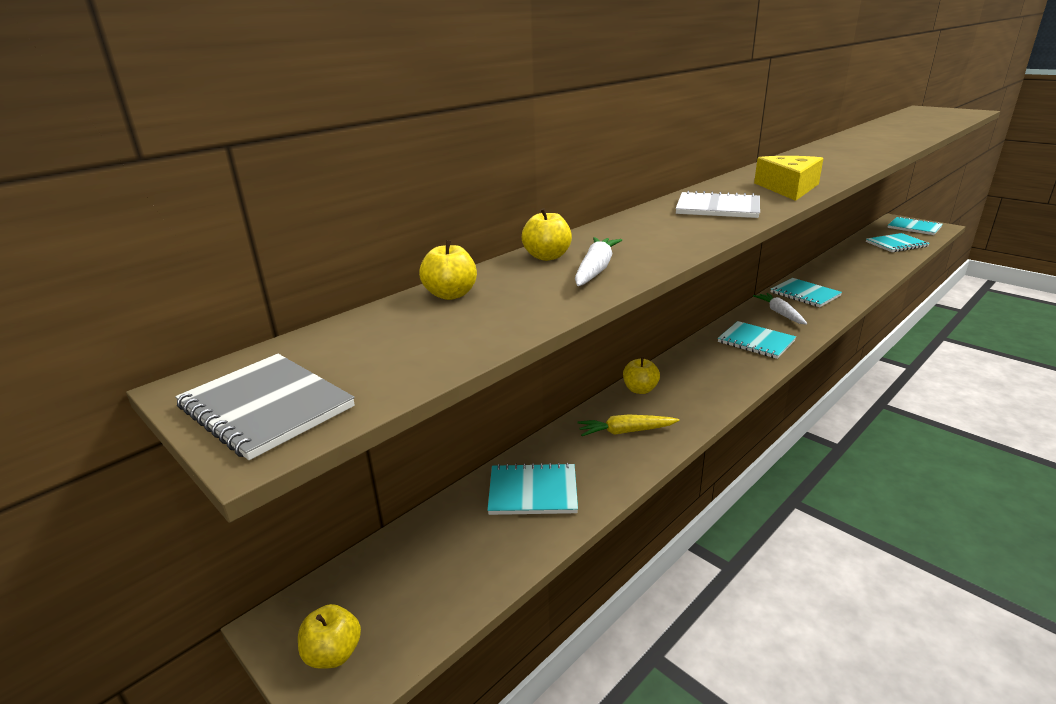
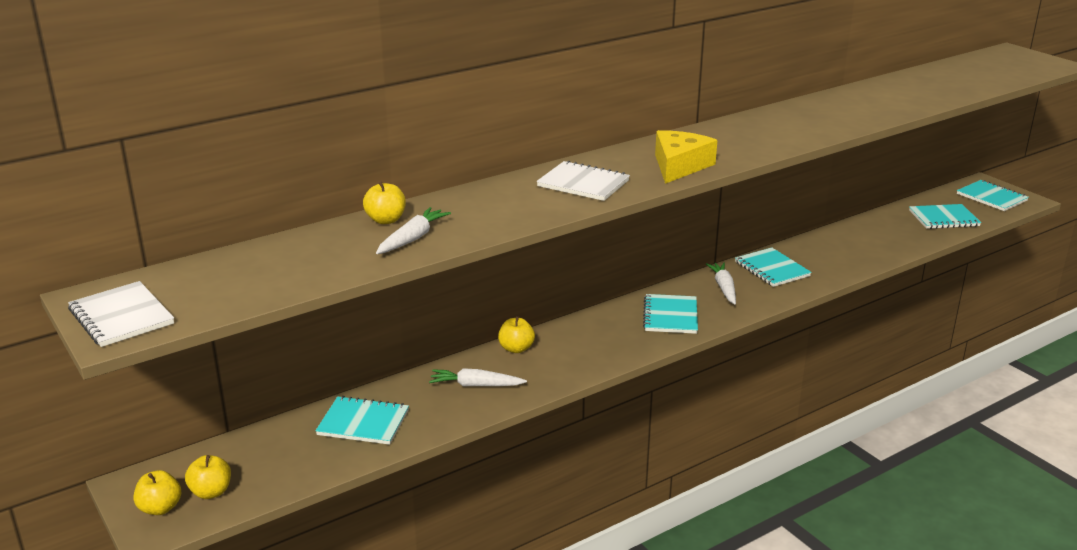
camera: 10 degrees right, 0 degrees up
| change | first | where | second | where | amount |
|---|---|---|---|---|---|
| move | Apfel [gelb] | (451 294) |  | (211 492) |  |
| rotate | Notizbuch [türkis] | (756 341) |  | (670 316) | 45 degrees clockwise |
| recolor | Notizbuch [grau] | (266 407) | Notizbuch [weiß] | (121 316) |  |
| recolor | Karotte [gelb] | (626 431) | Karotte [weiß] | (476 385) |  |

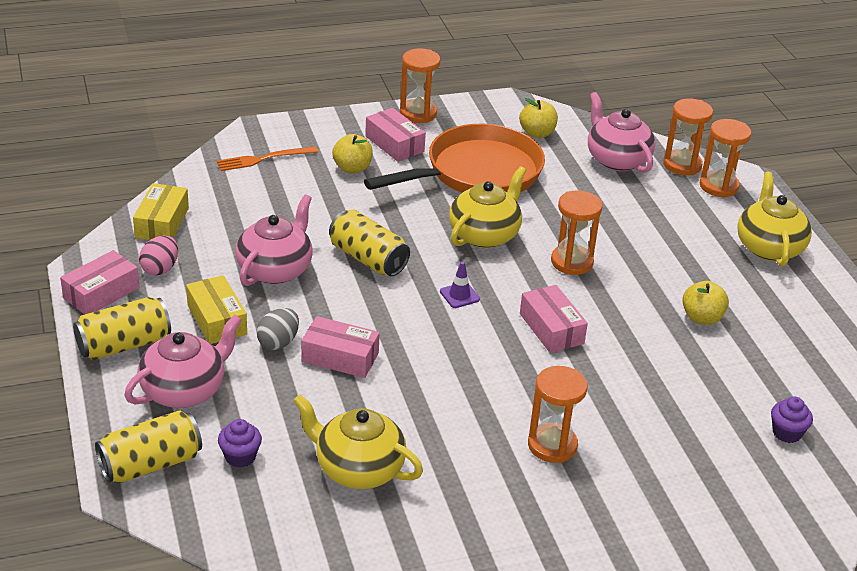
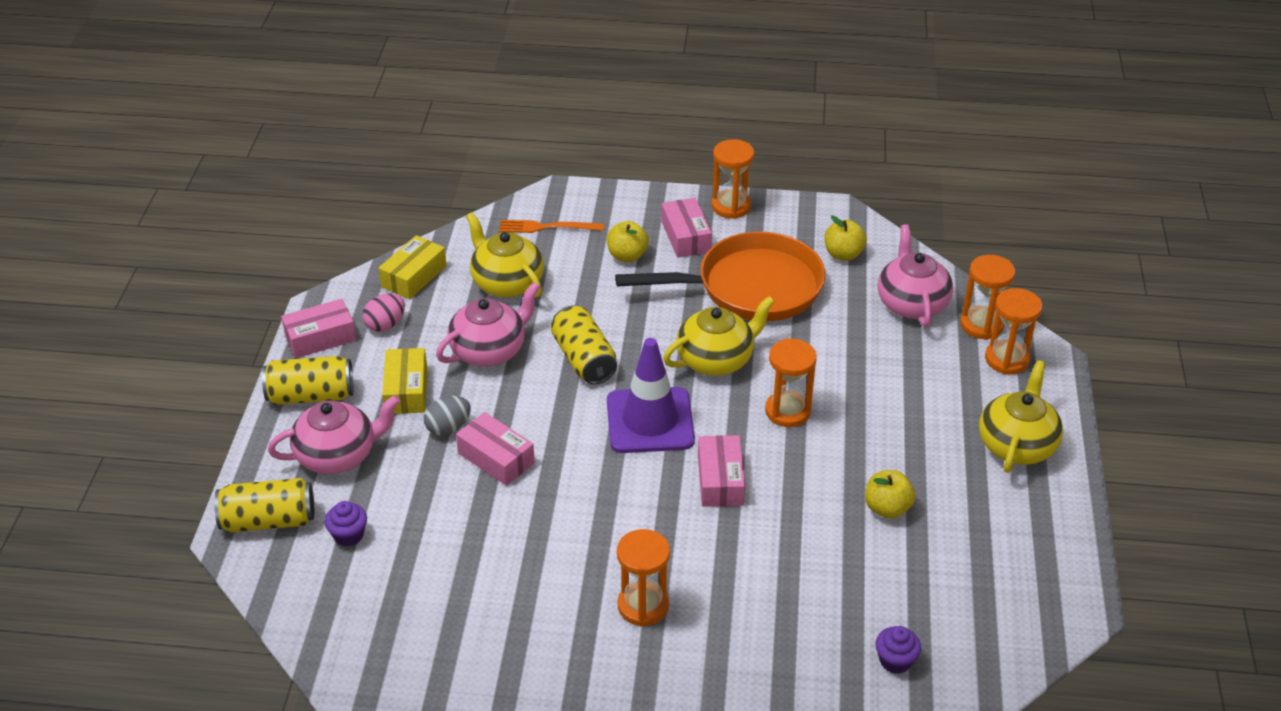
camera: 25 degrees right, 5 degrees up
| change | first | where | second | where | amount |
|---|---|---|---|---|---|
| resize | Leitkegel [lila] | (459 295) |  | (650 421) | x2.50 |
| move | Teekanne [gelb] | (358 469) |  | (507 283) |  |

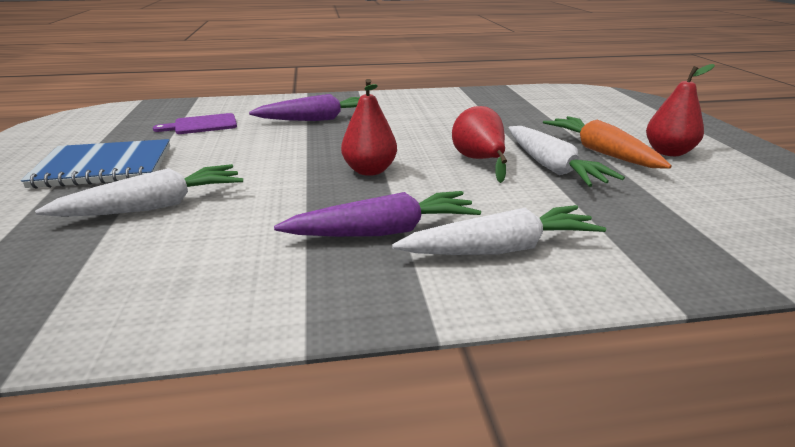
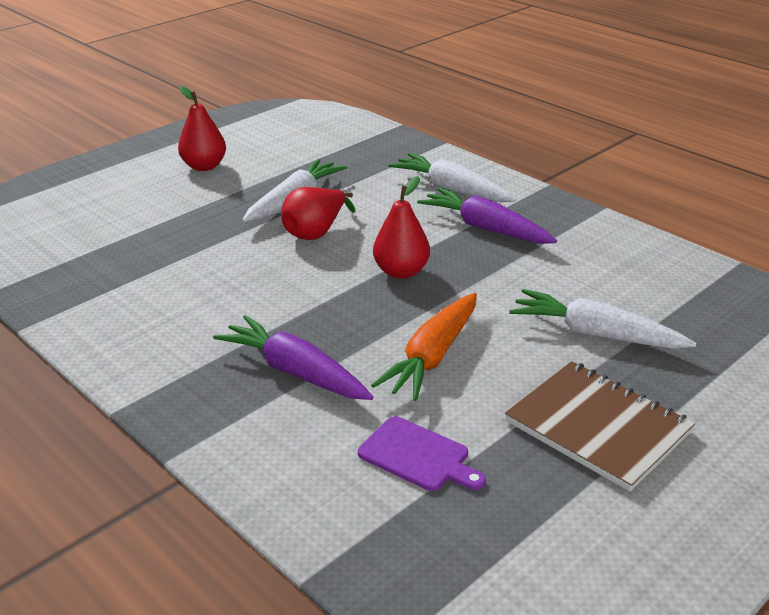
camera: 125 degrees left, 5 degrees up
| change | first | where | second | where | amount |
|---|---|---|---|---|---|
| move | Karotte [orange] | (601 152) |  | (432 357) |  |
| recolor | Notizbuch [blau] | (104 167) | Notizbuch [braun] | (598 427) |  |

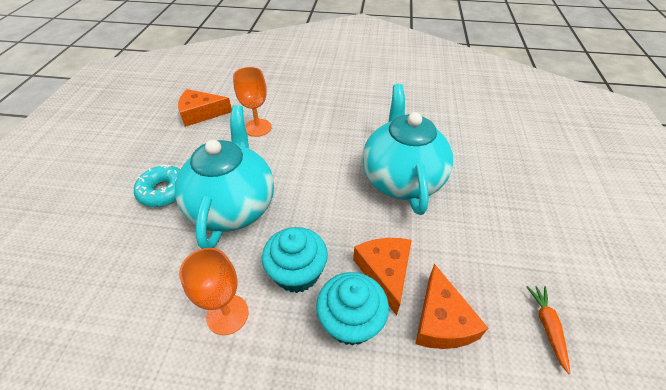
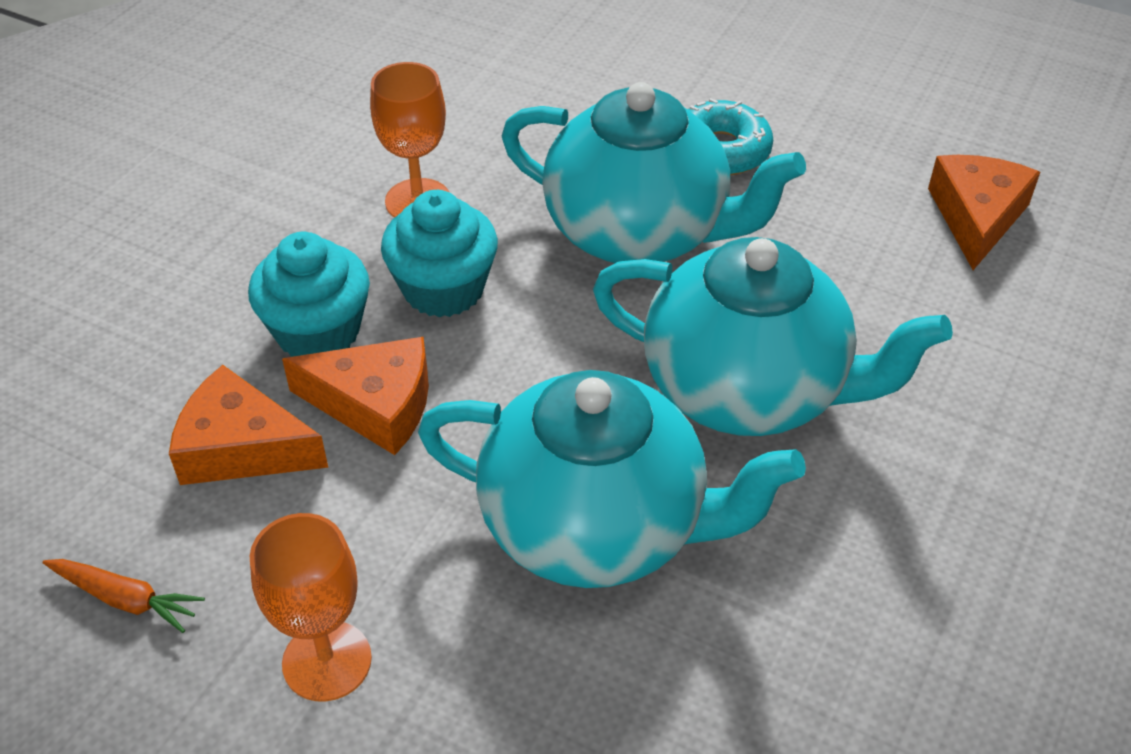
camera: 110 degrees right, 0 degrees up
| change | first | where | second | where | amount |
|---|---|---|---|---|---|
| move | Kelch [orange] | (258 128) |  | (327 661) |  |
| insert |  |  | Teekanne [türkis] | (747 390) |  |

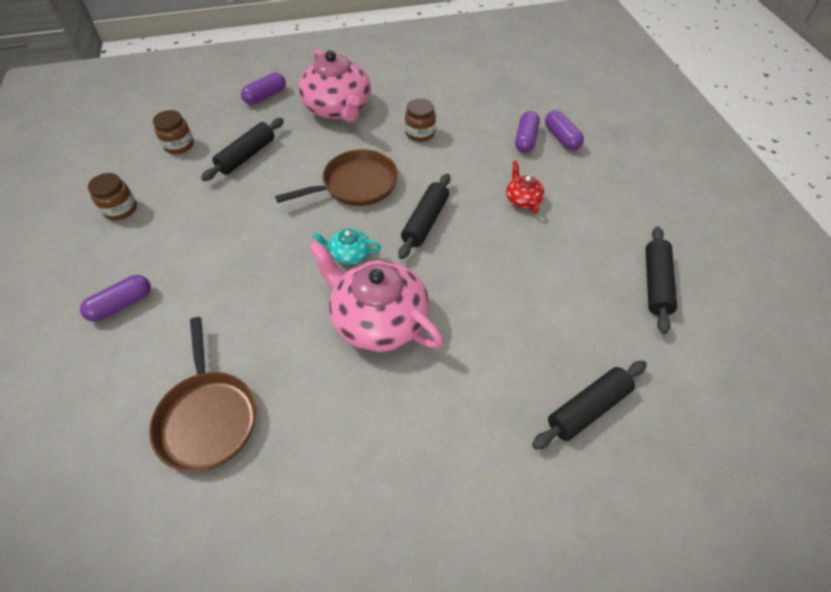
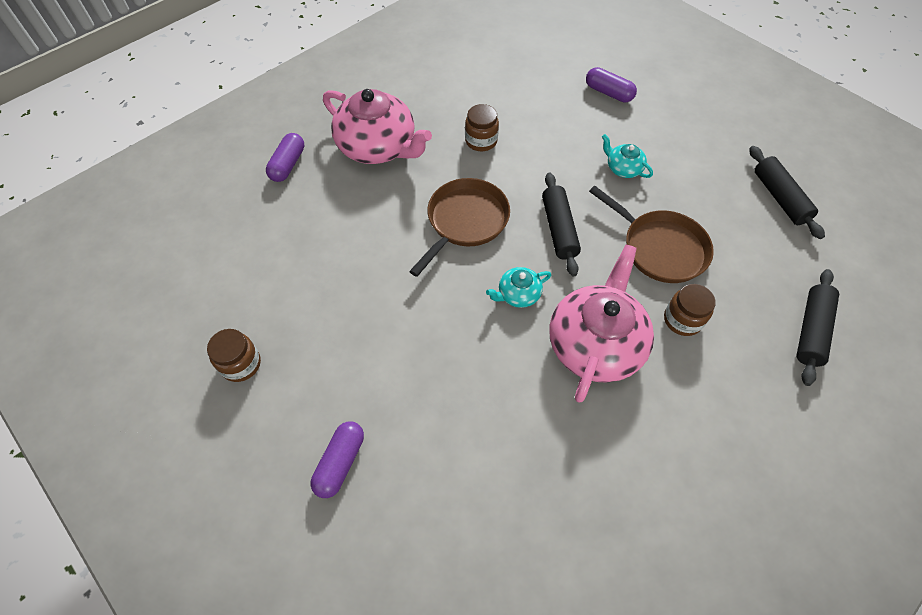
camera: 30 degrees left, 5 degrees up
| change | first | where | second | where | amount |
|---|---|---|---|---|---|
| move | Einmachglas [braun] | (179 145) |  | (682 320) |  |
| delete | Kapsel [lila] | (525 139) |  |  |  |
| delete | Nudelholz [schwarz] | (247 156) |  |  |  |
| recolor | Teekanne [rot] | (522 199) | Teekanne [türkis] | (623 168) |  |
| rotate | Teekanne [rosa] | (378 319) |  | (595 343) | 105 degrees clockwise |
| move | Pfanne [braun] | (208 417) |  | (660 248) |  |

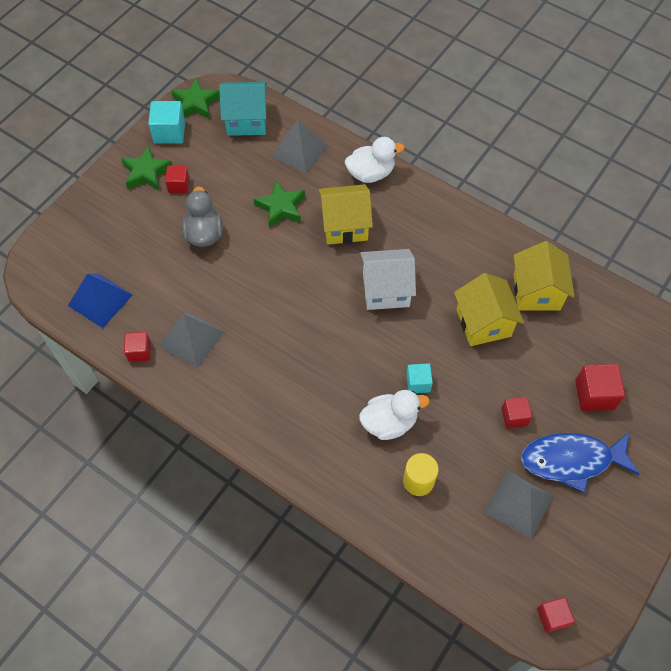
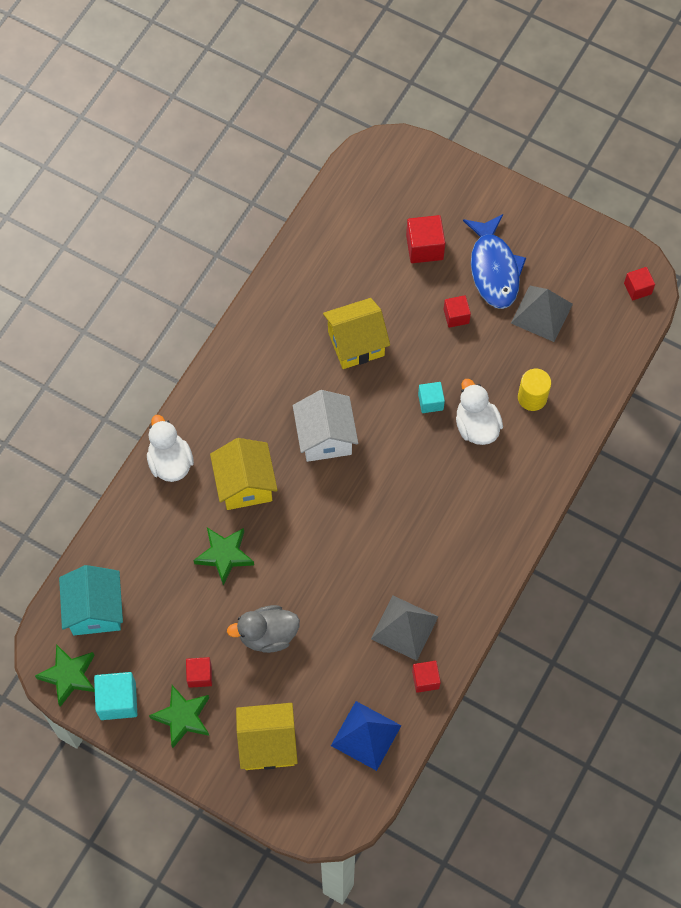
camera: 95 degrees left, 5 degrees up
| change | first | where | second | where | amount |
|---|---|---|---|---|---|
| delete | Pyramide [grau] | (299 150) |  |  |  |
| move | Haus [gelb] | (536 292) |  | (268 743) |  |

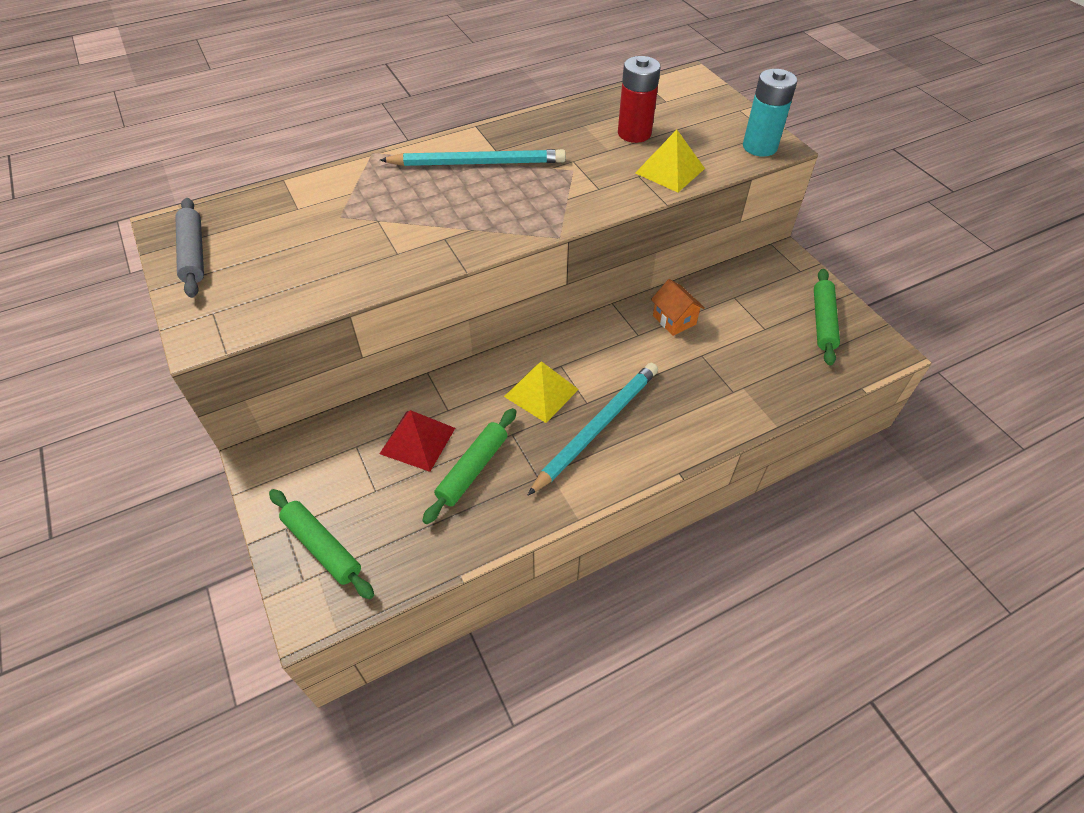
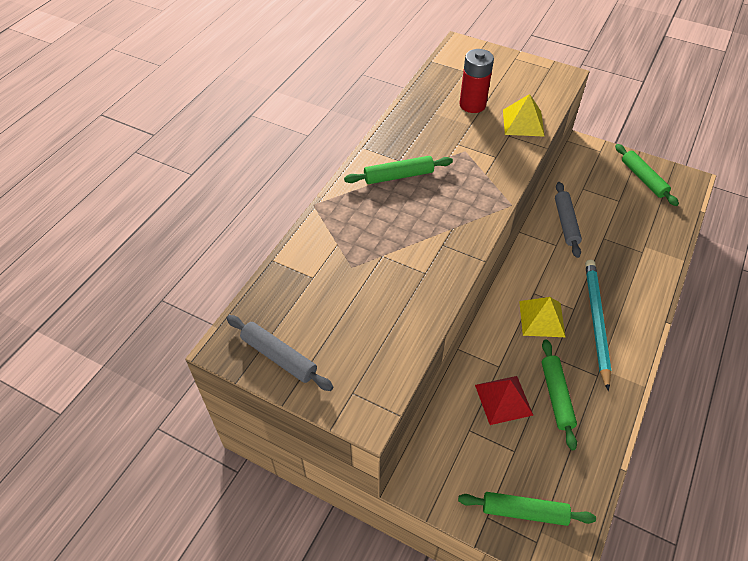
camera: 35 degrees left, 0 degrees up
| change | first | where | second | where | amount |
|---|---|---|---|---|---|
| delete | Batterie [türkis] | (759 147) |  |  |  |
| replace | Bleistift [türkis] | (478 163) | Nudelholz [grün] | (398 176) |  |
| replace | Haus [orange] | (674 320) | Nudelholz [grau] | (566 223) |  |

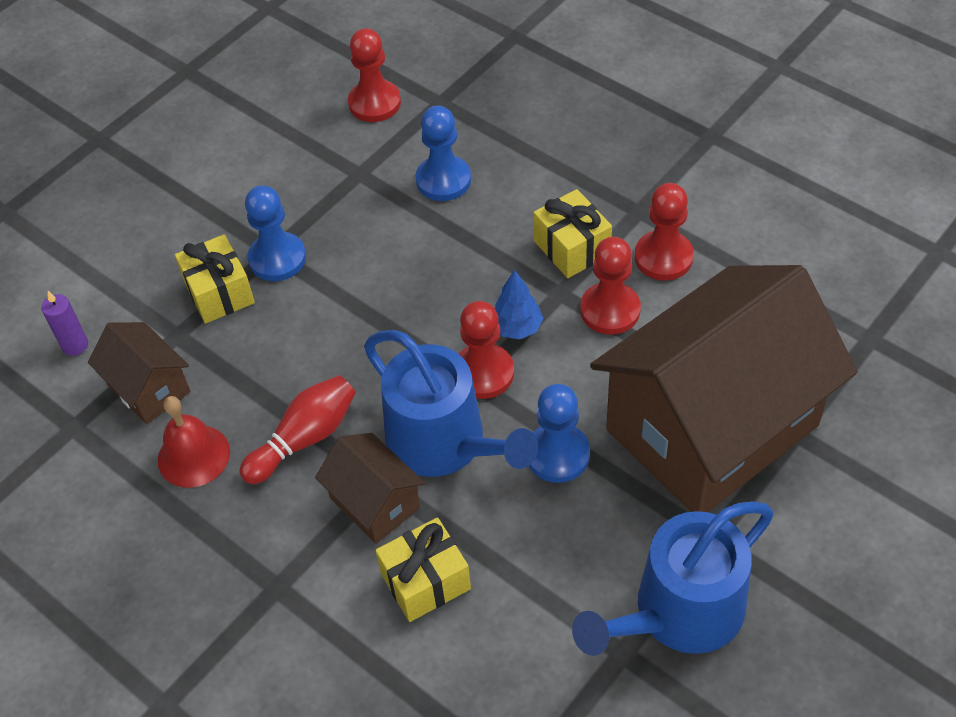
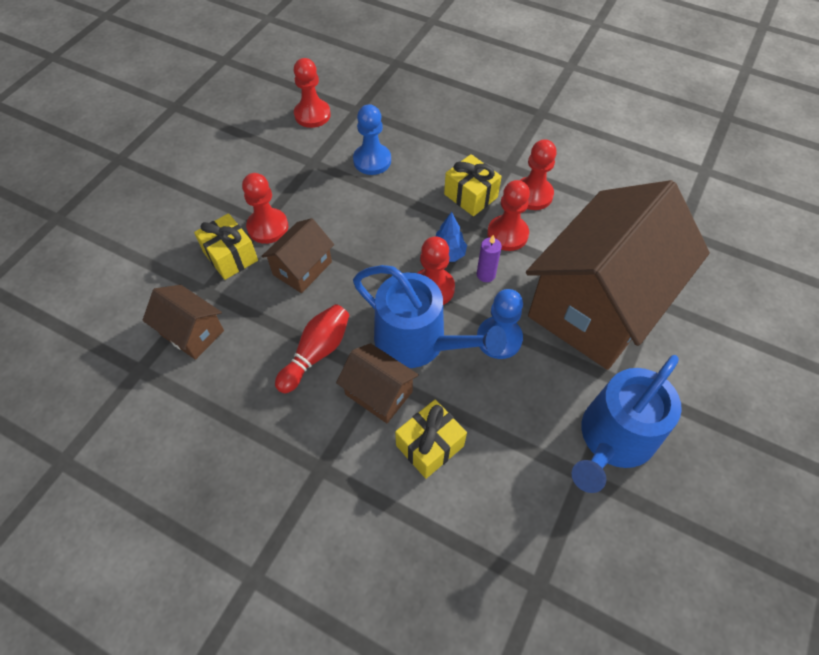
camera: 15 degrees left, 5 degrees up
| change | first | where | second | where | amount |
|---|---|---|---|---|---|
| recolor | Bauer [blau] | (277 258) | Bauer [rot] | (268 227) |  |
| move | Kerze [lila] | (75 345) |  | (486 274) |  |
| delete | Glocke [rot] | (193 456) |  |  |  |
| insert |  |  | Haus [braun] | (302 268) |  |

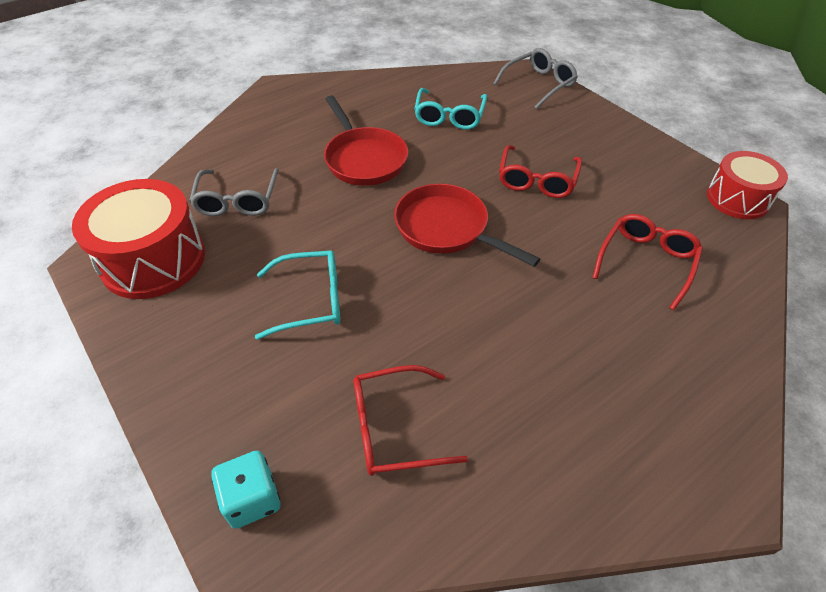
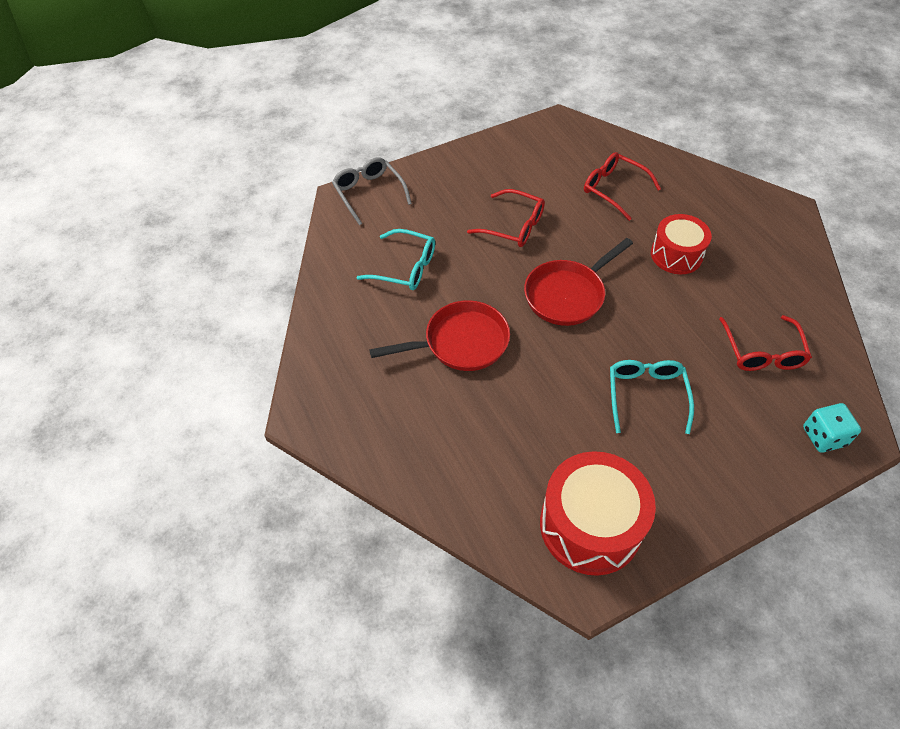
camera: 80 degrees left, 5 degrees up
| change | first | where | second | where | amount |
|---|---|---|---|---|---|
| move | Trommel [rot] | (737 199) |  | (676 255) |  |
| delete | Brille [grau] | (237 201) |  |  |  |

